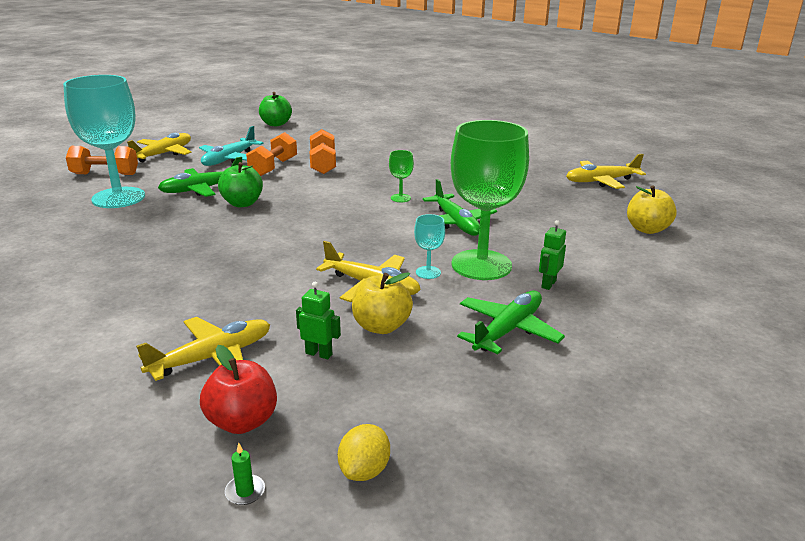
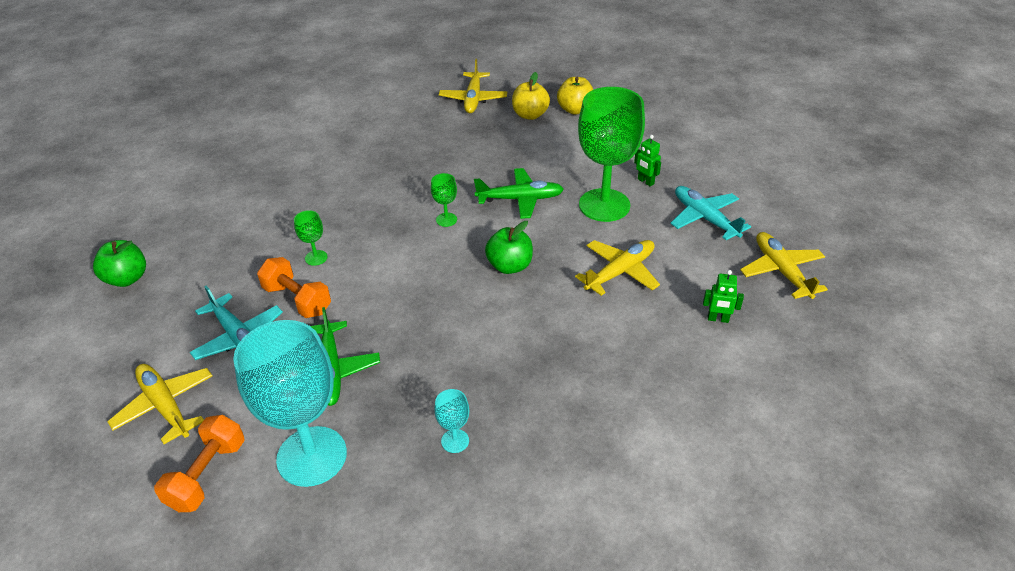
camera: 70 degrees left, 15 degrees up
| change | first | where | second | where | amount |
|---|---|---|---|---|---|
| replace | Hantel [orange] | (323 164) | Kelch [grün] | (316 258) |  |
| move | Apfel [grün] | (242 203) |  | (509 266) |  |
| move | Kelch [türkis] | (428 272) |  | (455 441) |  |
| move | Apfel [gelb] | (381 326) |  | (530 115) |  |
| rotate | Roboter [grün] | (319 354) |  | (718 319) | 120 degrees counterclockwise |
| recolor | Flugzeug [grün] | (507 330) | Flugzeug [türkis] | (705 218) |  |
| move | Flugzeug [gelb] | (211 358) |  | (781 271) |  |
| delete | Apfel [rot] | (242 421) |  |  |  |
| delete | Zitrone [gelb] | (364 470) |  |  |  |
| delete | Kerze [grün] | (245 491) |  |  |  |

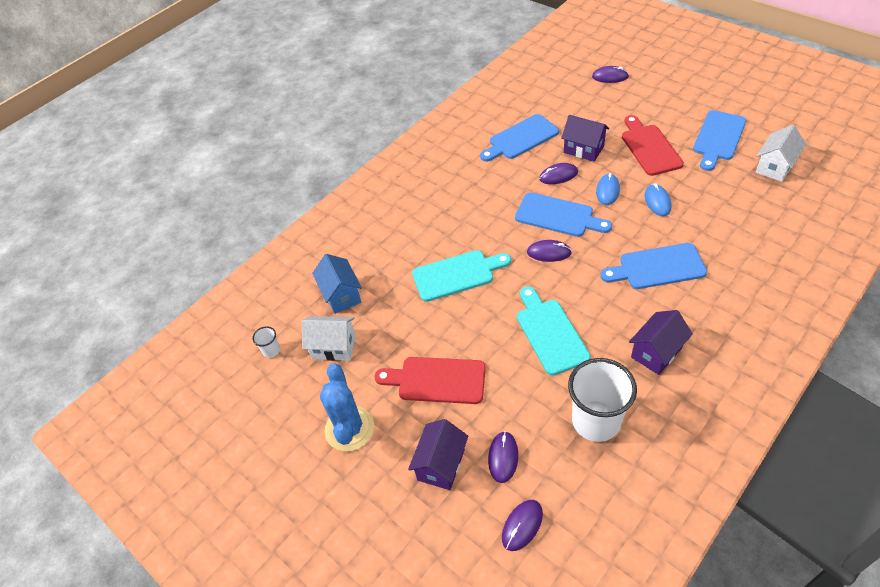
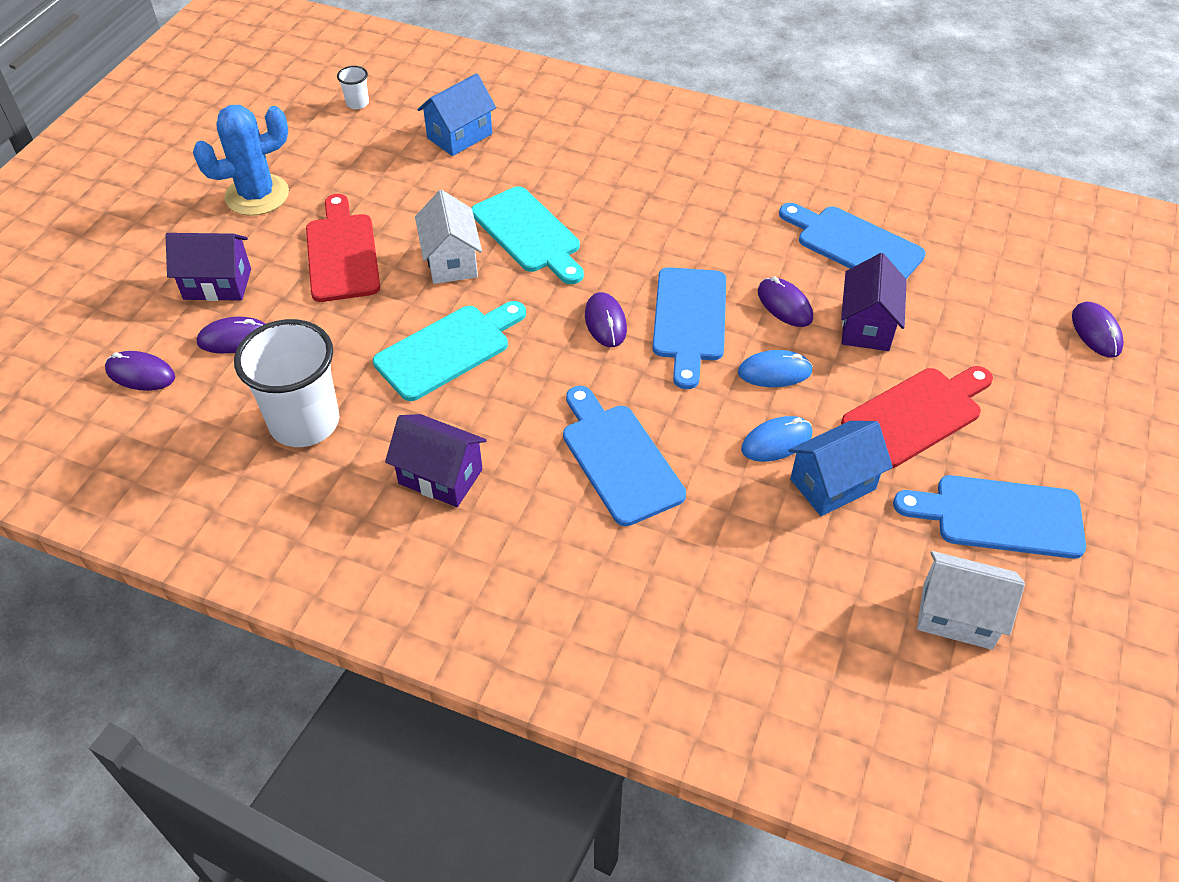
camera: 65 degrees right, 0 degrees up
| change | first | where | second | where | amount |
|---|---|---|---|---|---|
| move | Haus [weiß] | (334 347) |  | (451 261) |  |
| insert |  |  | Haus [blau] | (832 484) |  |

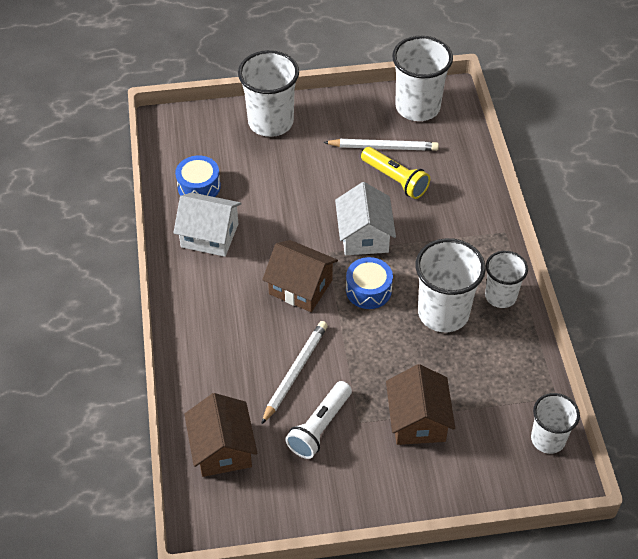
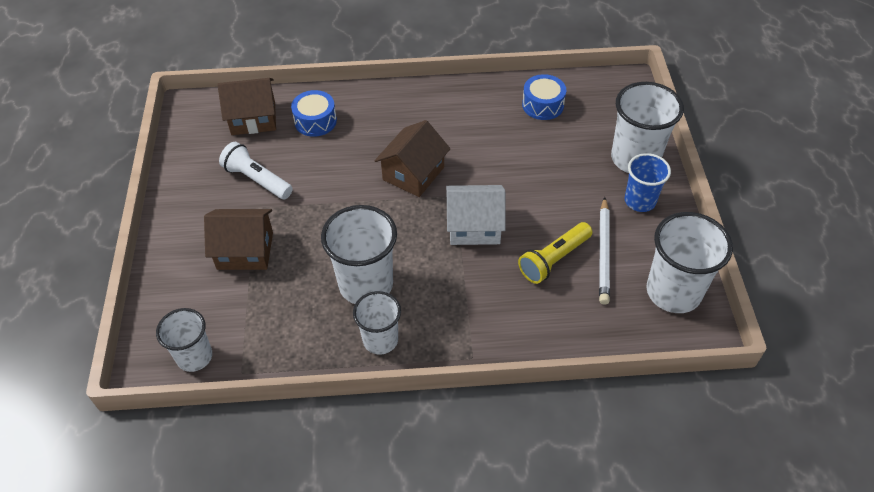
camera: 95 degrees right, 0 degrees up
| change | first | where | second | where | amount |
|---|---|---|---|---|---|
| delete | Haus [weiß] | (209 235) |  |  |  |
| move | Trommel [blau] | (368 290) |  | (315 121) |  |
| delete | Bleistift [weiß] | (295 372) |  |  |  |
| insert |  |  | Becher [blau] | (640 201) |  |

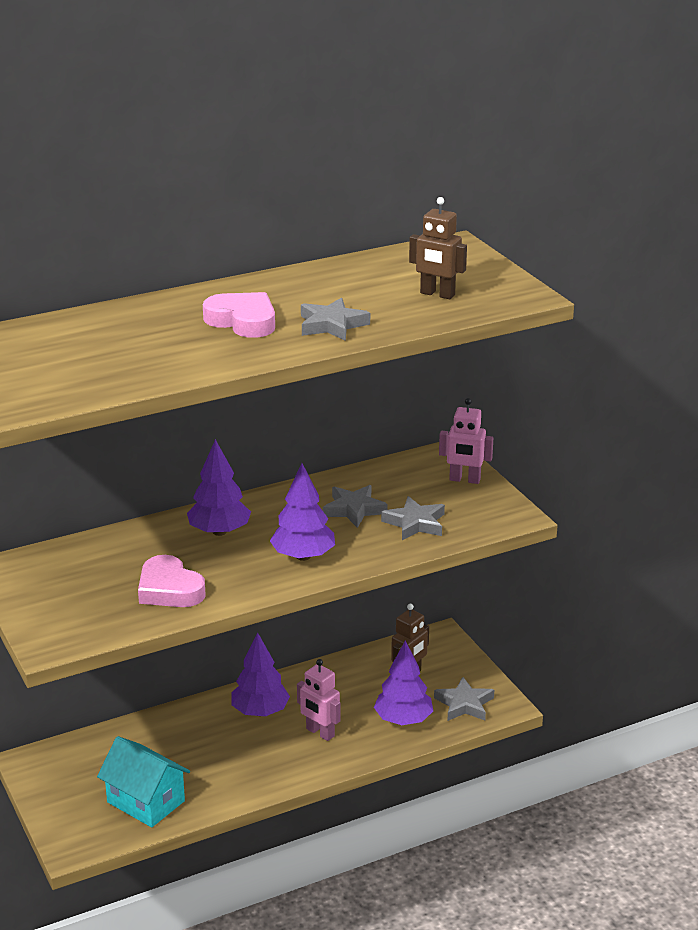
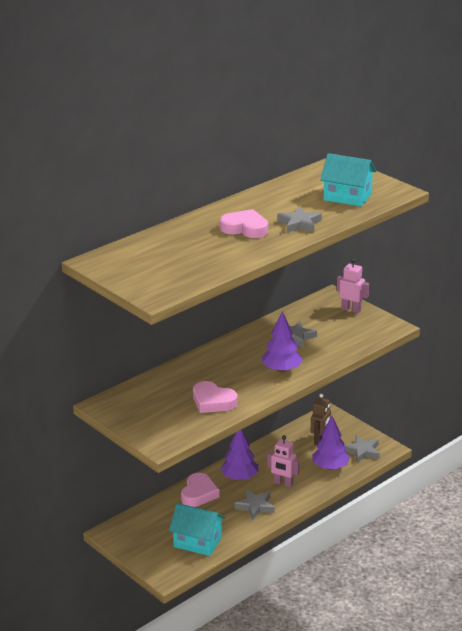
camera: 15 degrees left, 0 degrees up
| change | first | where | second | where | amount |
|---|---|---|---|---|---|
| replace | Roboter [braun] | (437 294) | Haus [türkis] | (347 197) |  |
| rotate | Roboter [rosa] | (464 480) |  | (351 309) | 150 degrees counterclockwise |
| delete | Baum [lila] | (219 531) |  |  |  |
| move | Stern [grau] | (415 523) |  | (255 506) |  |
| insert |  |  | Herz [rosa] | (199 493) |  |

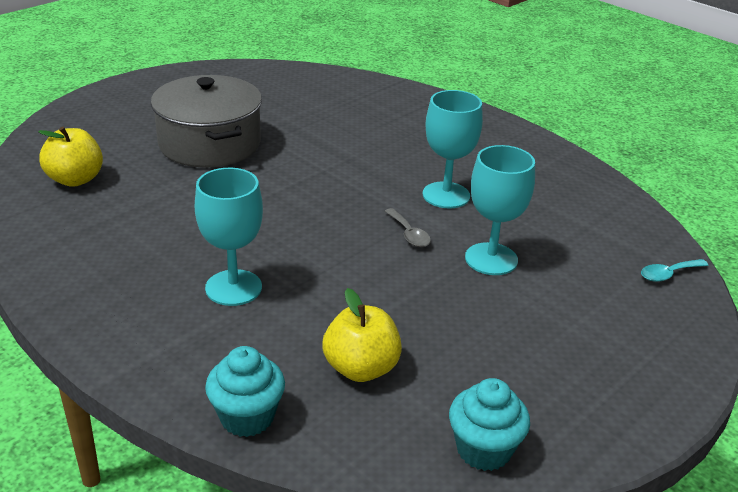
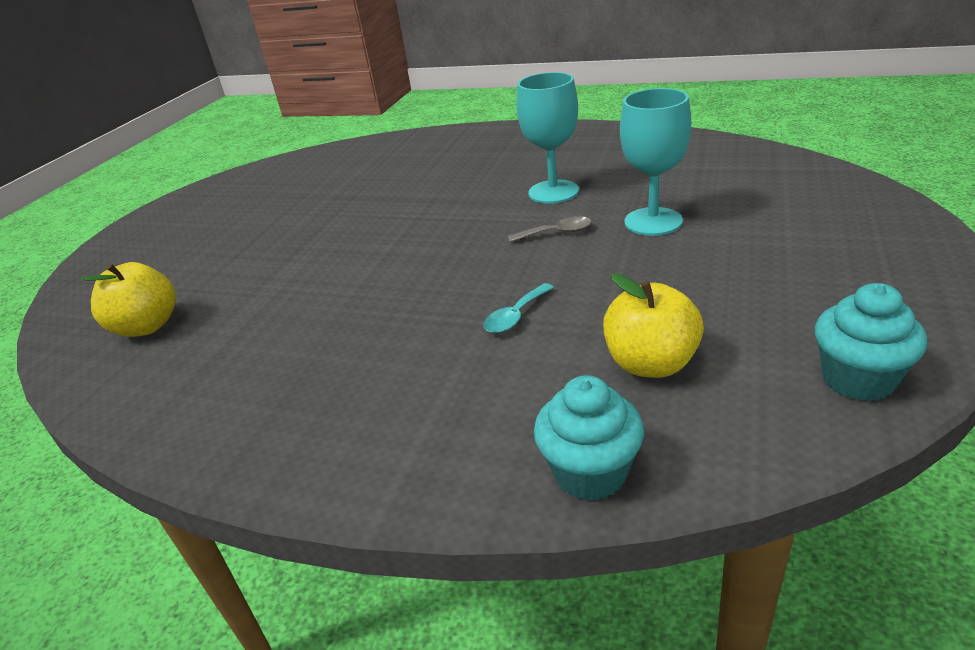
camera: 20 degrees left, 0 degrees up
| change | first | where | second | where | amount |
|---|---|---|---|---|---|
| delete | Kochtopf [grau] | (209 144) |  |  |  |
| delete | Kelch [türkis] | (233 288) |  |  |  |
| rotate | Löffel [grau] | (409 234) |  | (556 233) | 45 degrees counterclockwise |
| move | Löffel [türkis] | (668 274) |  | (515 316) |  |

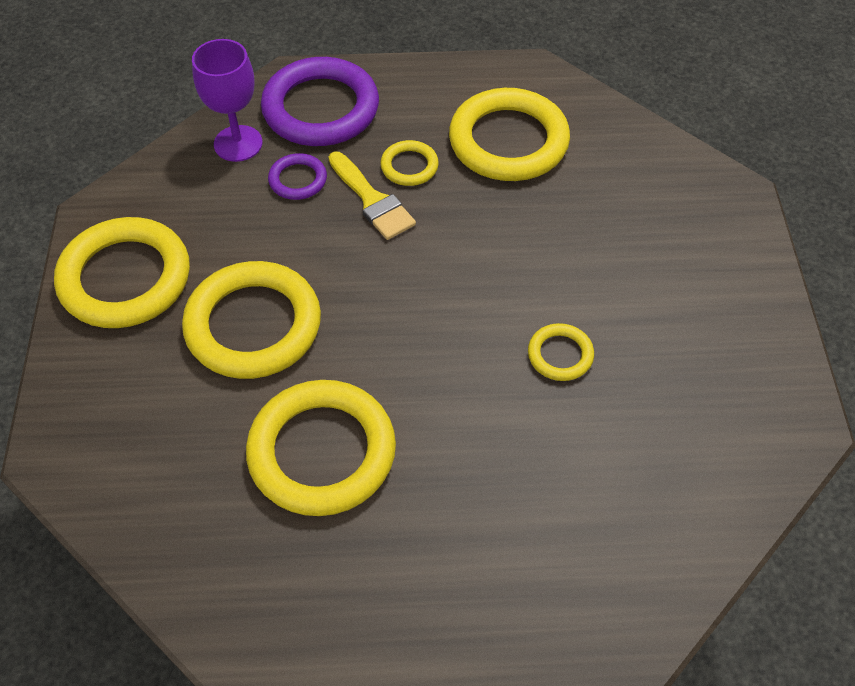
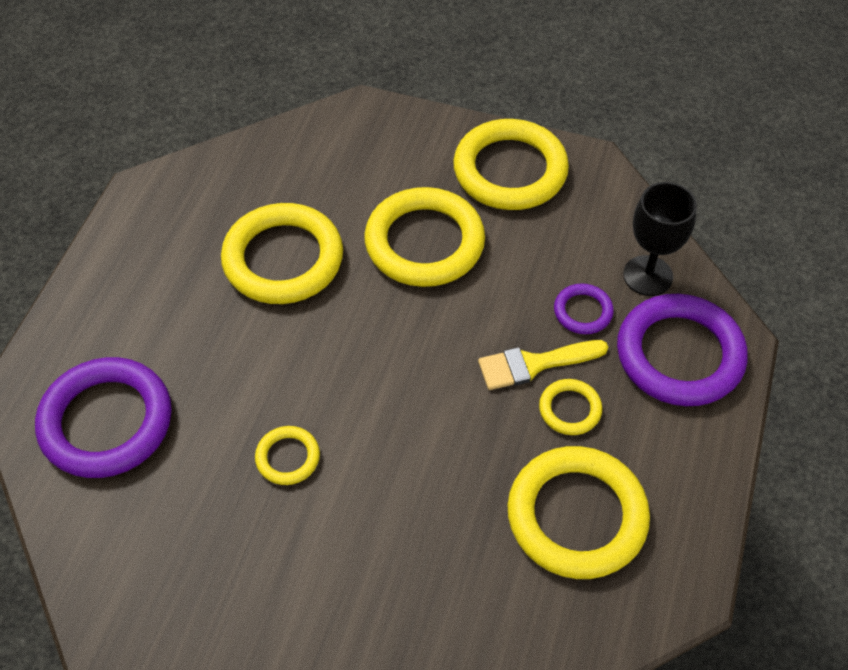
camera: 110 degrees right, 0 degrees up
| change | first | where | second | where | amount |
|---|---|---|---|---|---|
| recolor | Kelch [lila] | (238 143) | Kelch [schwarz] | (648 276) |  |
| insert |  |  | Ring [lila] | (106 422) |  |

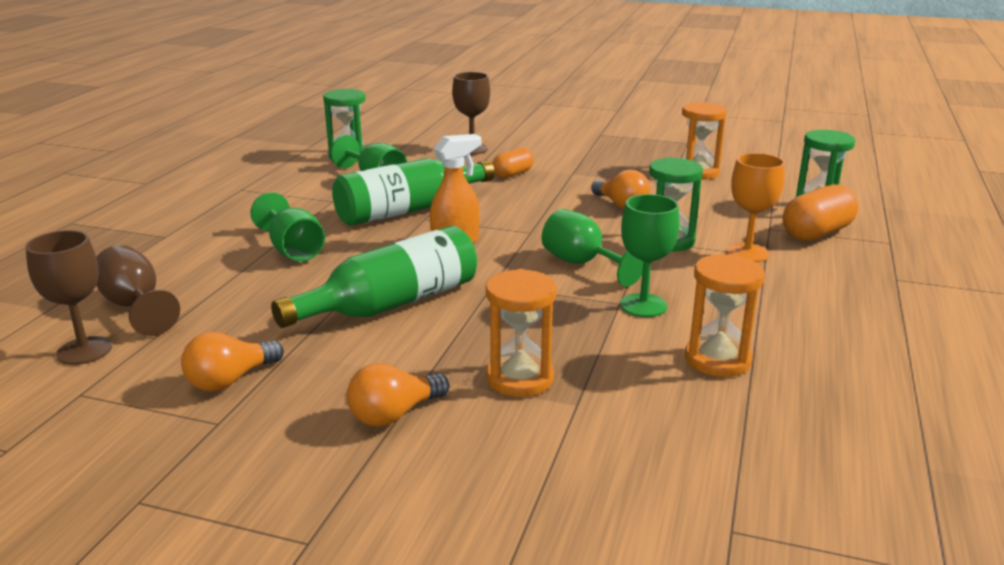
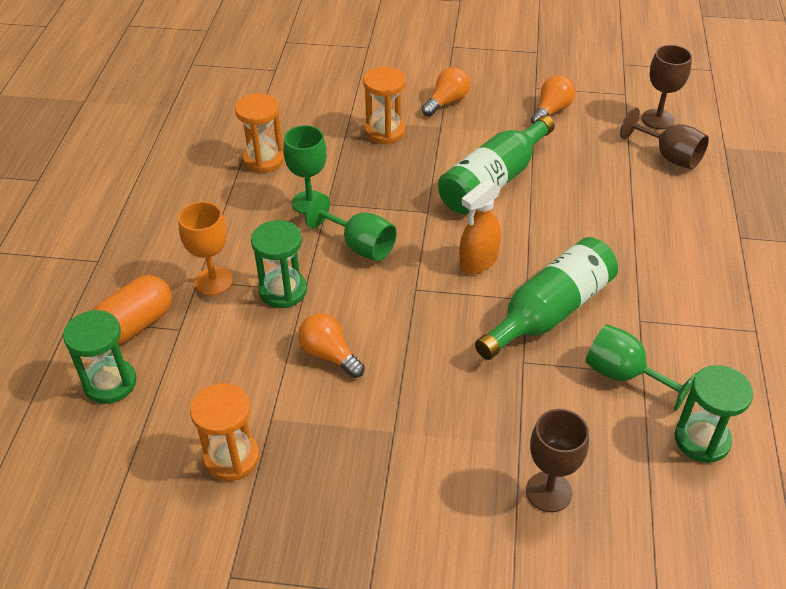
camera: 170 degrees right, 20 degrees up
| change | first | where | second | where | amount |
|---|---|---|---|---|---|
| delete | Kapsel [orange] | (512 174) |  |  |  |
| delete | Kelch [grün] | (293 250) |  |  |  |

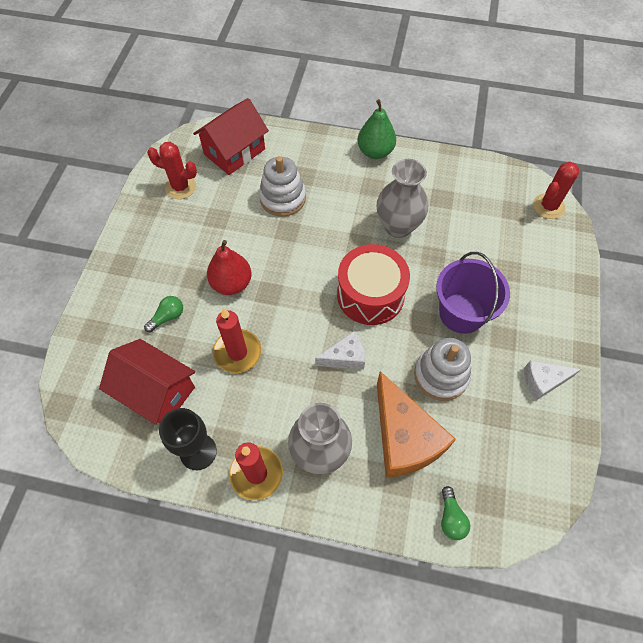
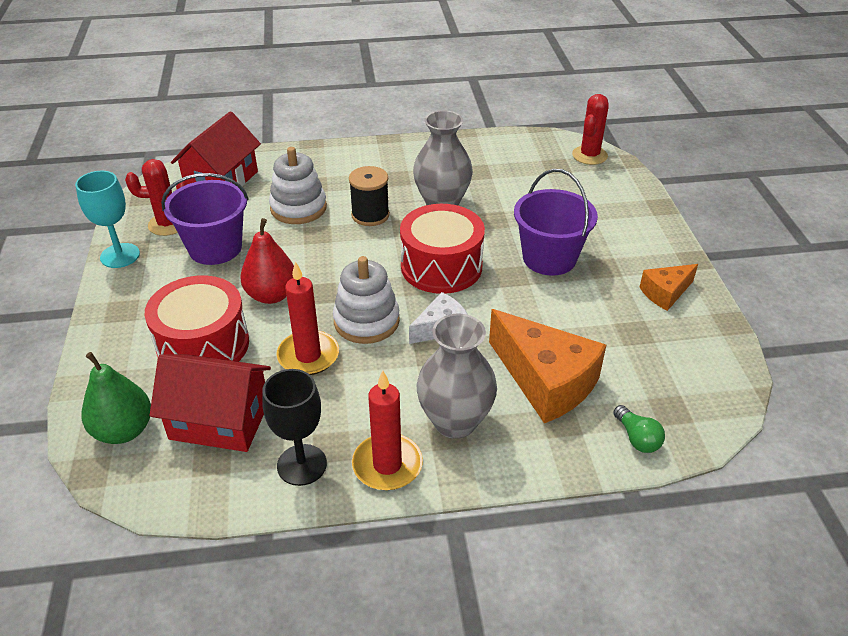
camera: 20 degrees left, 20 degrees down
| change | first | where | second | where | amount |
|---|---|---|---|---|---|
| move | Birne [grün] | (375 152) |  | (124 430) |  |
| replace | Glühbirne [grün] | (167 317) | Trommel [rot] | (203 345) |  |
| move | Stapelspielzeug [weiß] | (441 375) |  | (366 321) |  |
| recolor | Käse [weiß] | (543 381) | Käse [orange] | (665 293) |  |
| insert |  |  | Garnrolle [schwarz] | (370 215) |  |
| insert |  |  | Kelch [türkis] | (120 255) |  |
| insert |  |  | Eimer [lila] | (215 248) |  |

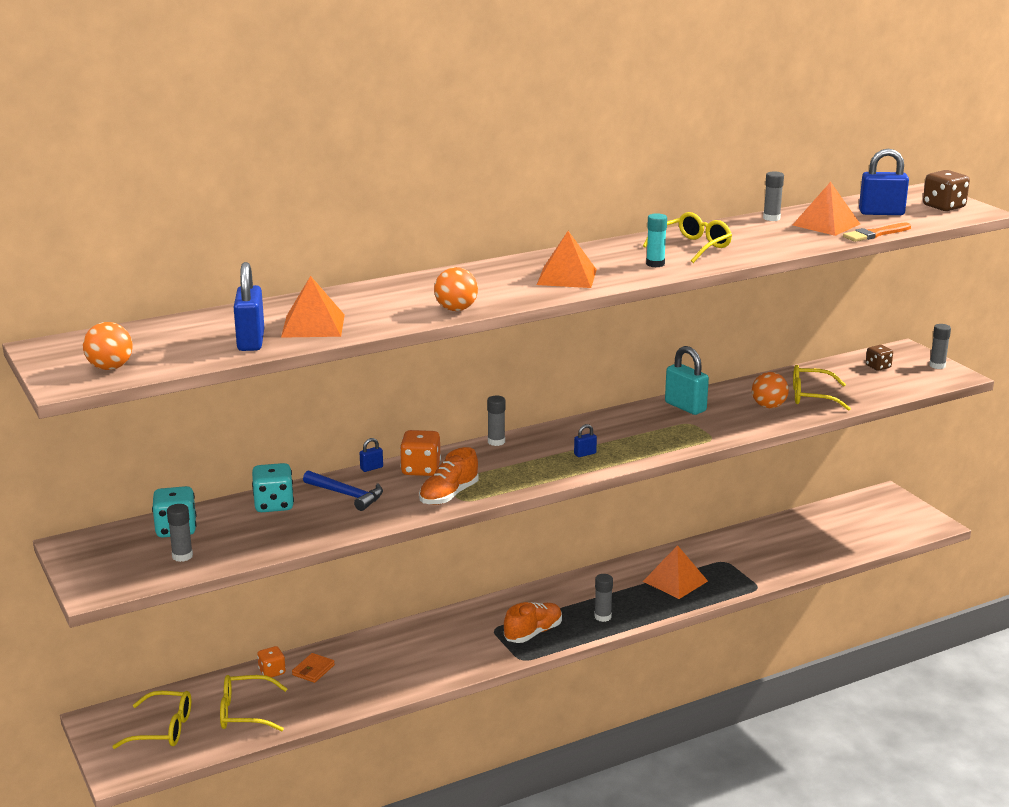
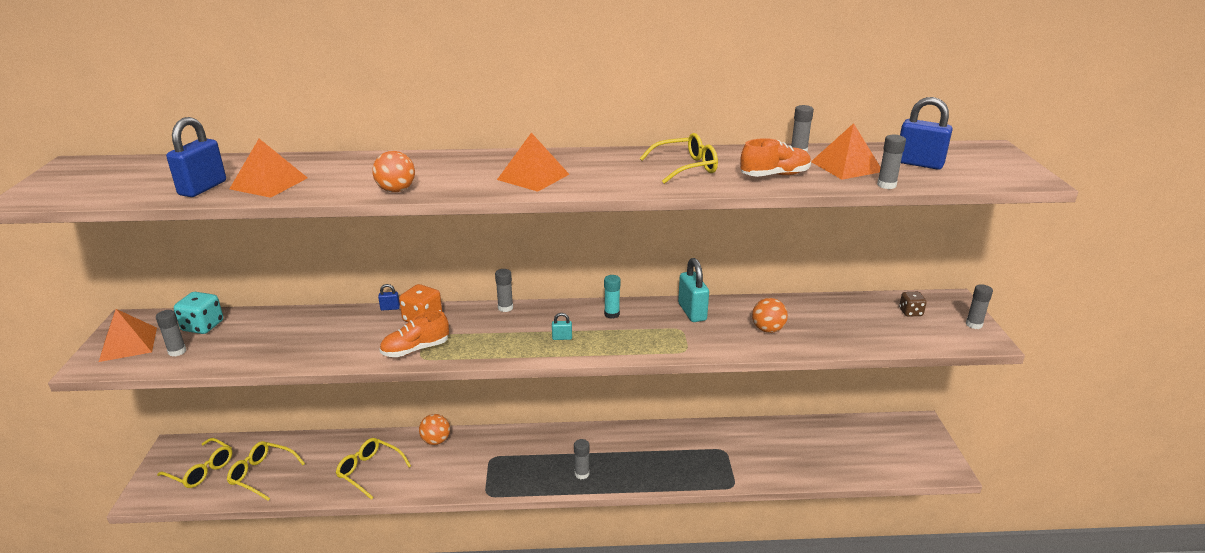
camera: 25 degrees right, 5 degrees up
| change | first | where | second | where | amount |
|---|---|---|---|---|---|
| delete | Spielwürfel [braun] | (943 207) |  |  |  |
| move | Klebestift [türkis] | (655 264) |  | (612 314) |  |
| replace | Pinsel [orange] | (875 234) | Klebestift [grau] | (886 185) |  |
| move | Ball [orange] | (110 368) |  | (436 441) |  |
| move | Brille [gelb] | (811 396) |  | (369 471) |  |
| recolor | Vorhängeschloss [blau] | (585 454) | Vorhängeschloss [türkis] | (562 338) |  |
| delete | Spielwürfel [türkis] | (274 505) |  |  |  |
| delete | Hammer [blau] | (347 495) |  |  |  |
| move | Pyramide [orange] | (675 581) |  | (128 344) |  |
| move | Schuh [orange] | (533 633) |  | (774 175) |  |
| delete | Spielwürfel [orange] | (272 672) |  |  |  |
| delete | Geldbörse [orange] | (313 670) |  |  |  |

